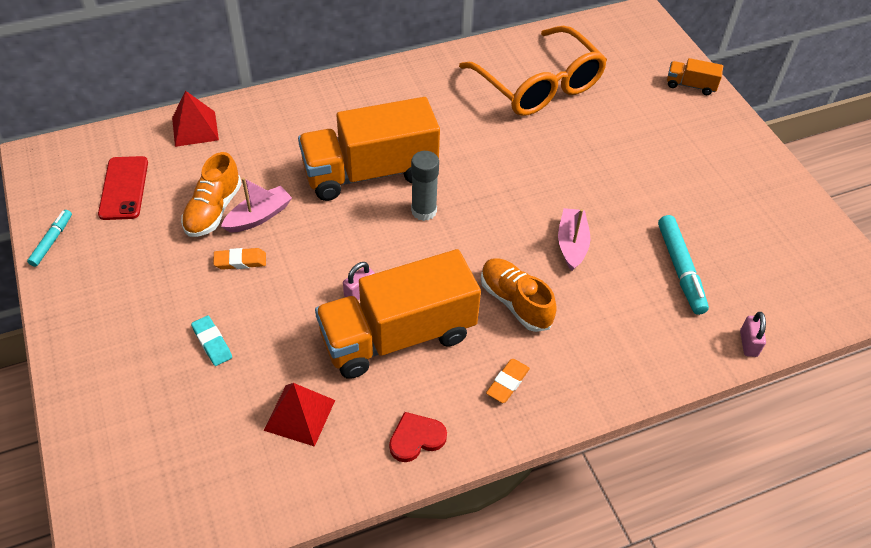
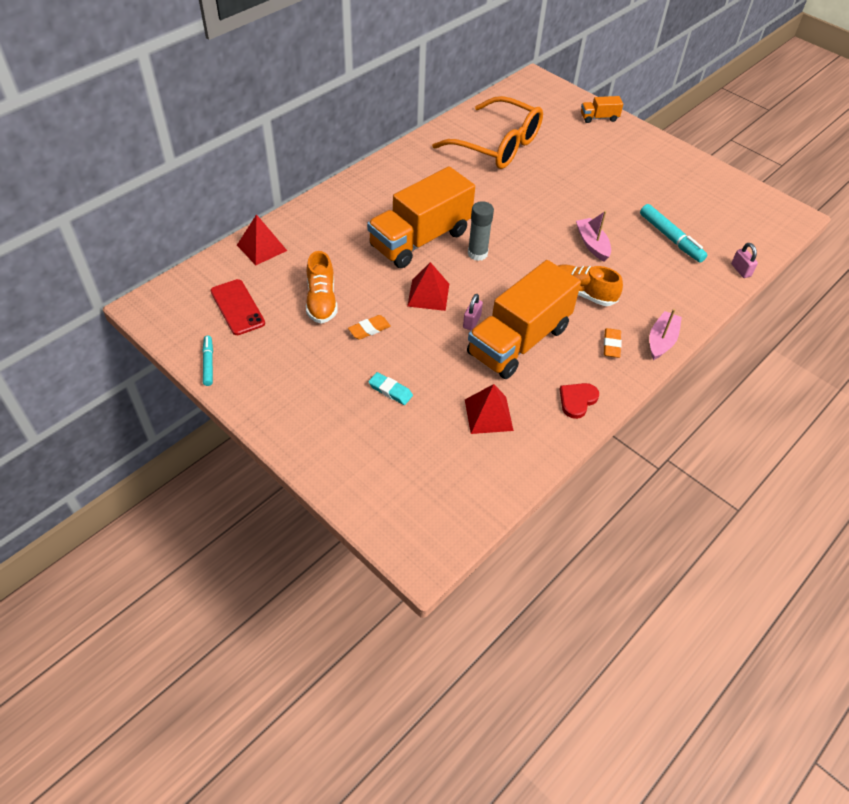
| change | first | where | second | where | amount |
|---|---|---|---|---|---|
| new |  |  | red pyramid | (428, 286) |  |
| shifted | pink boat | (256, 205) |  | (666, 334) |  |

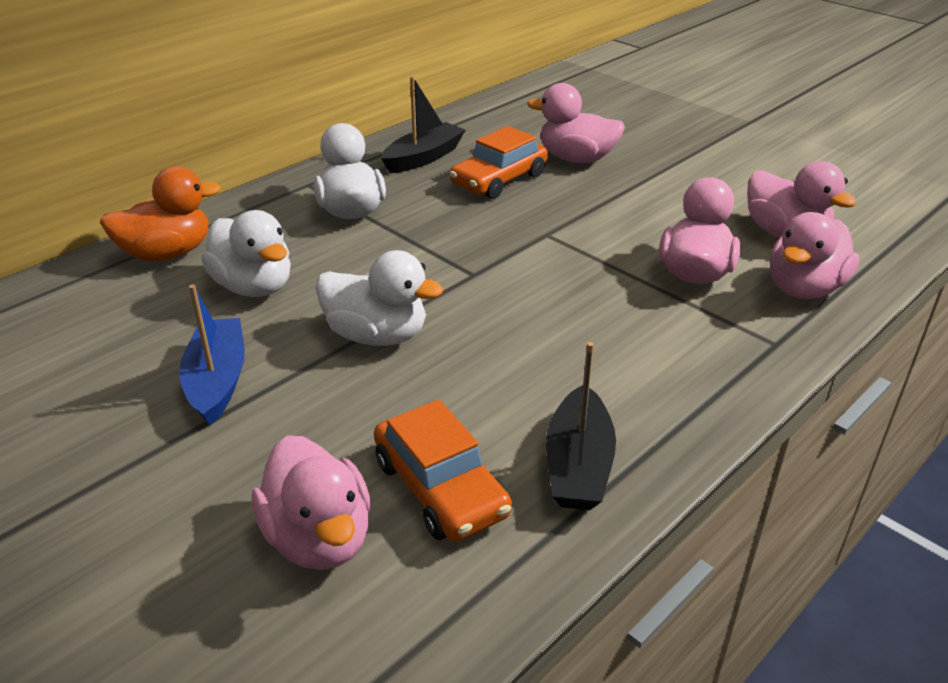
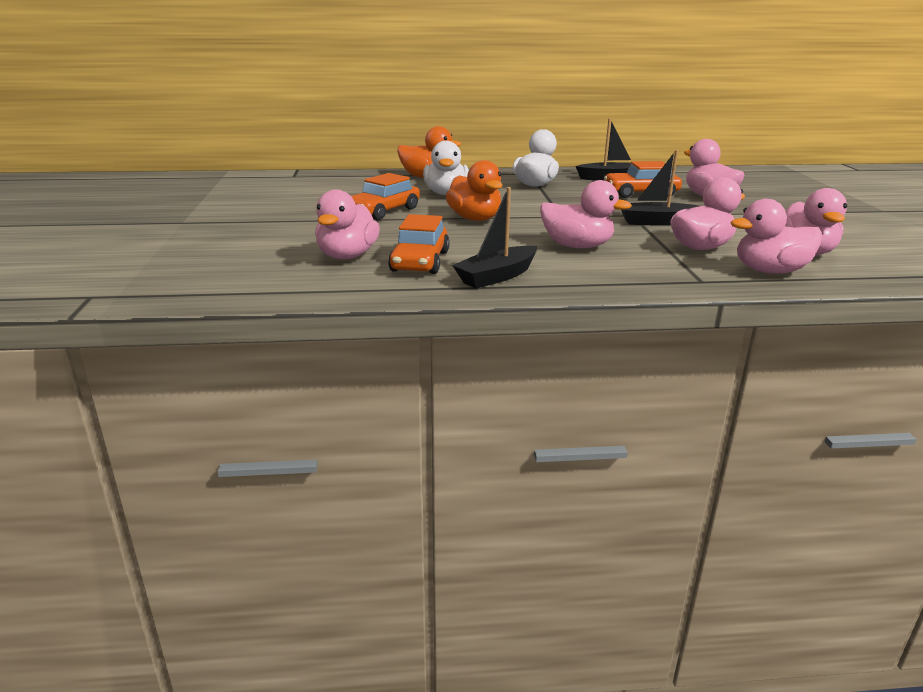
| change | first | where | second | where | amount |
|---|---|---|---|---|---|
| swapped | blue boat | (212, 355) | orange car | (385, 196) |  |
| repainted | white duck | (379, 298) | orange duck | (474, 190) |  |
| new |  |  | pink duck | (586, 214) |  |
| new |  |  | black boat | (660, 188) |  |

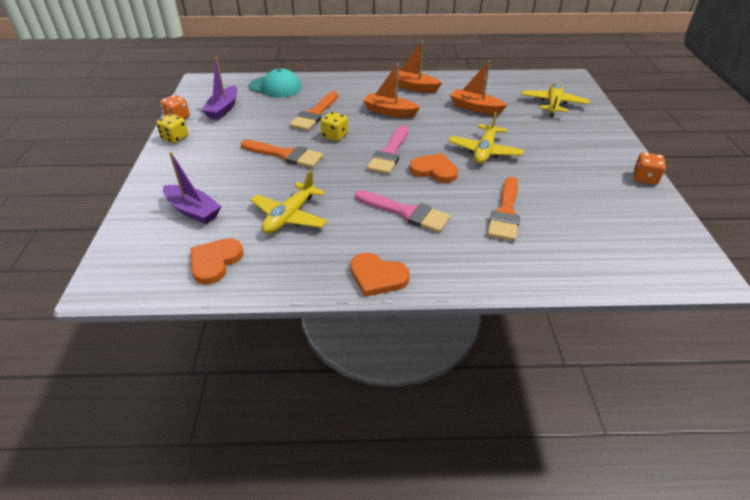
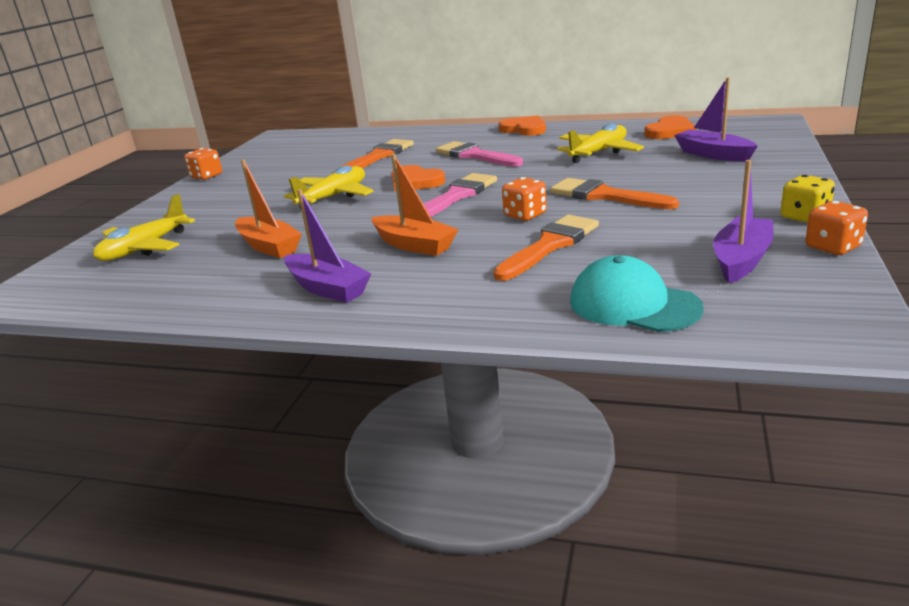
| change | first | where | second | where | amount |
|---|---|---|---|---|---|
| repainted | orange boat | (418, 67) | purple boat | (327, 246) |  |
| repainted | yellow dice | (334, 126) | orange dice | (524, 199) |  |

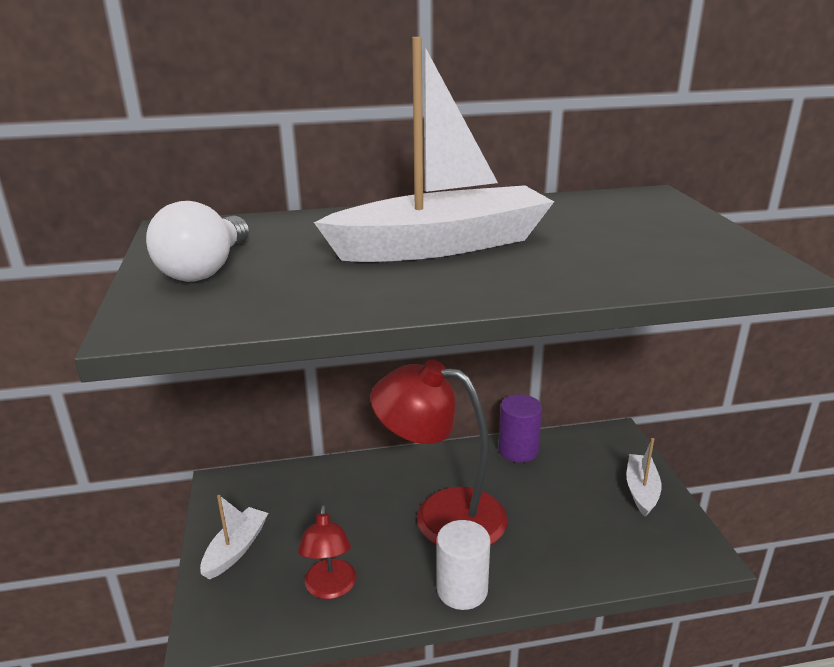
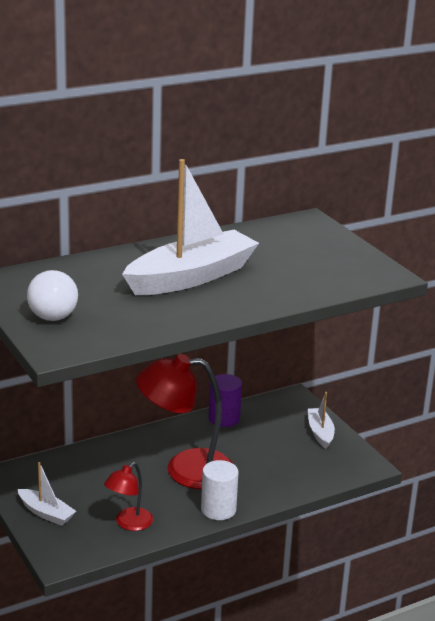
| change | first | where | second | where | amount |
|---|---|---|---|---|---|
| rotated | white boat | (234, 537) |  | (47, 494) | 120 degrees clockwise |
| rotated | red lamp | (327, 552) |  | (128, 496) | 60 degrees clockwise |

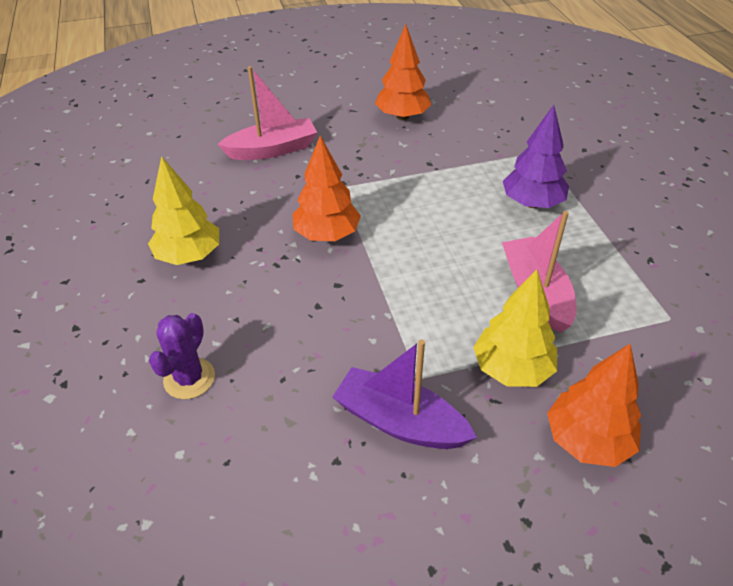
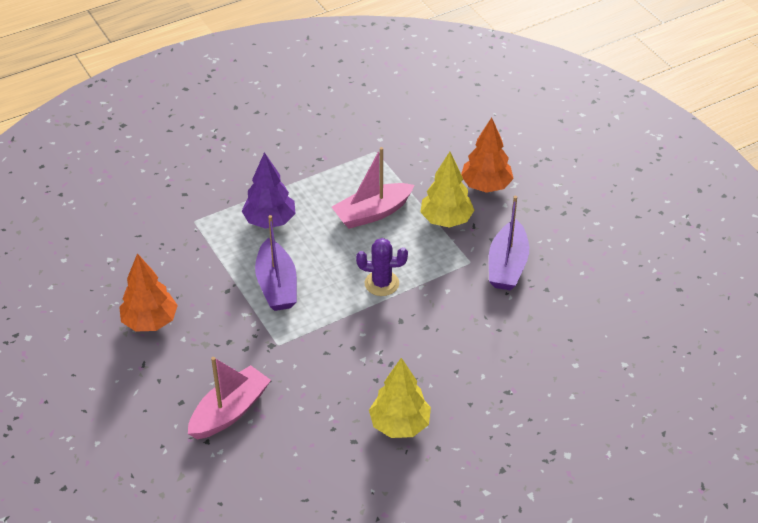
| change | first | where | second | where | amount |
|---|---|---|---|---|---|
| rotated | pink boat | (267, 113) |  | (229, 398) | 75 degrees clockwise |
| new |  |  | purple boat | (276, 263) |  |
| shifted | purple cactus | (182, 356) |  | (382, 267) |  |
| gone | orange tree | (327, 188) |  |  |  |

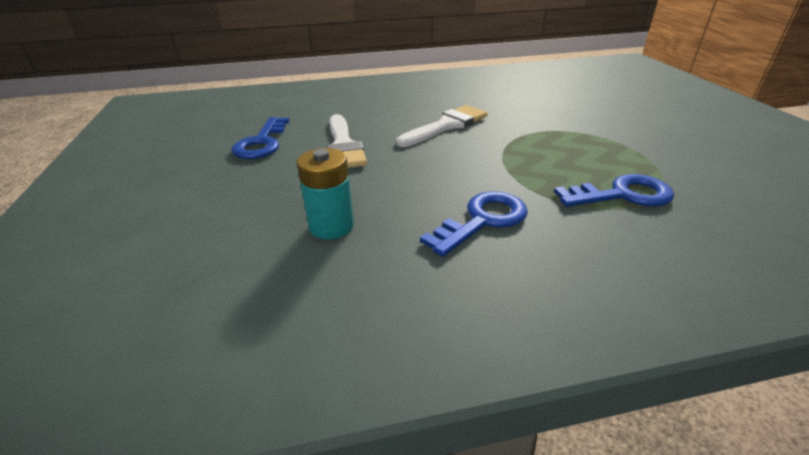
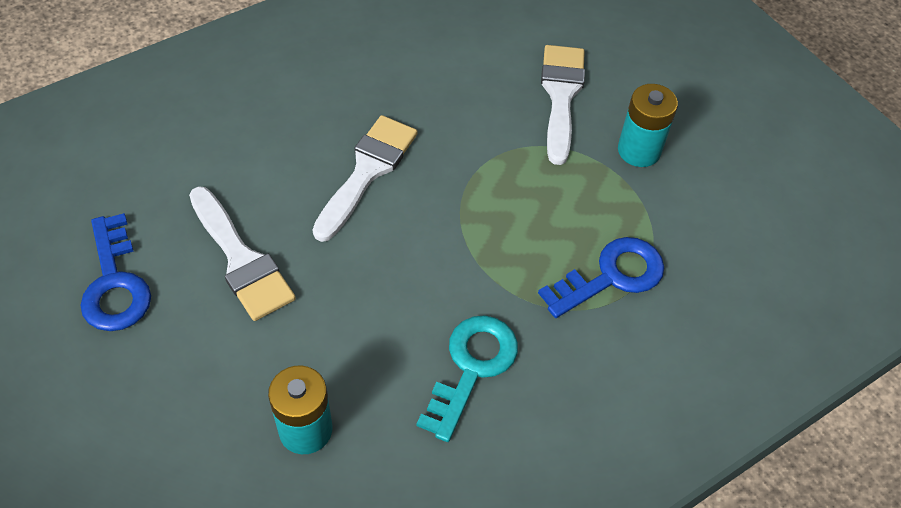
| change | first | where | second | where | amount |
|---|---|---|---|---|---|
| repainted | blue key | (474, 224) | turquoise key | (467, 378) |  |
| new |  |  | white brush | (563, 105) |  |
| new |  |  | turquoise battery | (648, 125) |  |

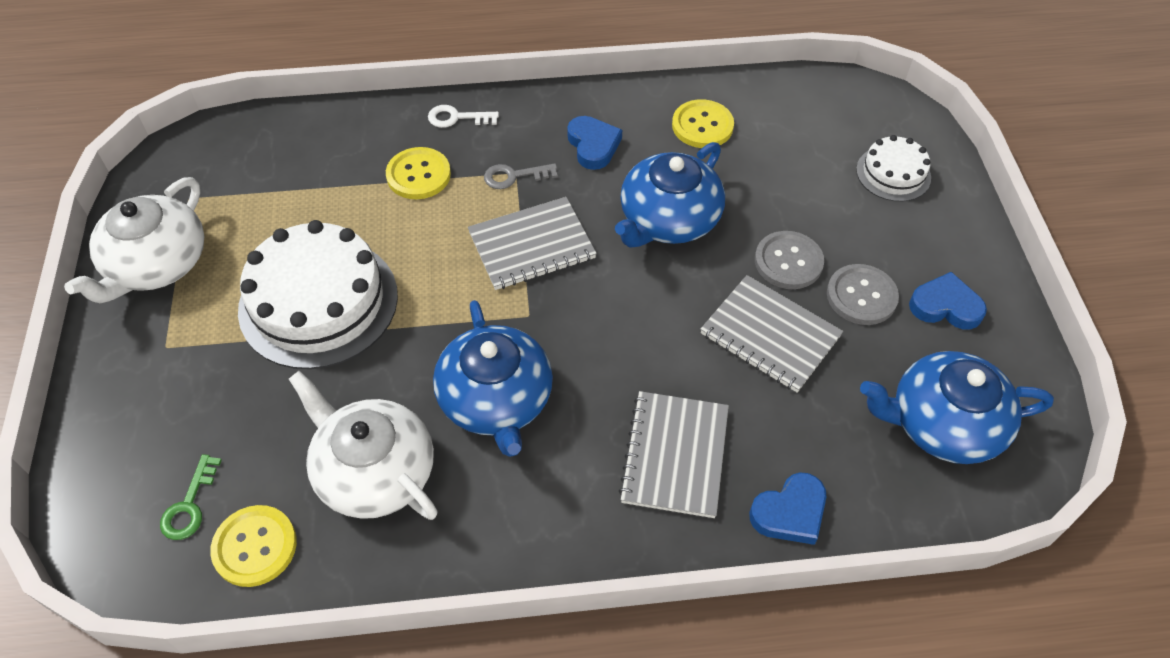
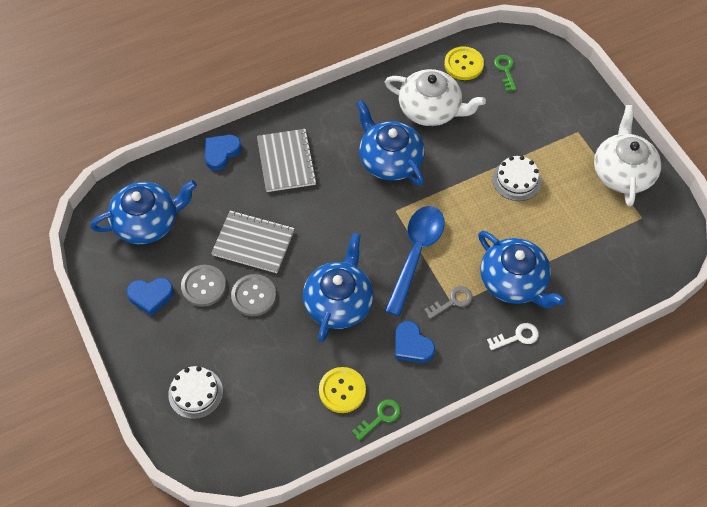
| change | first | where | second | where | amount |
|---|---|---|---|---|---|
| new |  |  | green key | (376, 420) |  |
| swapped | grey notebook | (532, 243) | blue spoon | (415, 261) |  |
| swapped | yellow button | (418, 173) | blue teapot | (521, 269) |  |
| scaled | white cake | (318, 294) |  | (516, 178) | x0.52 |

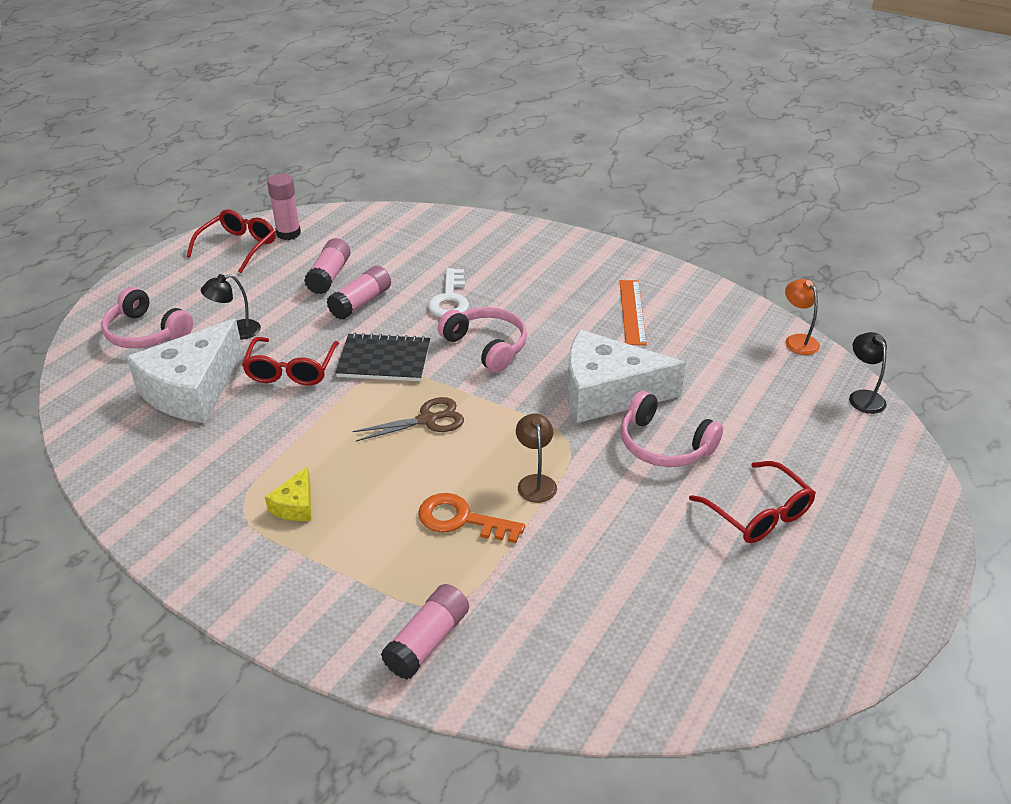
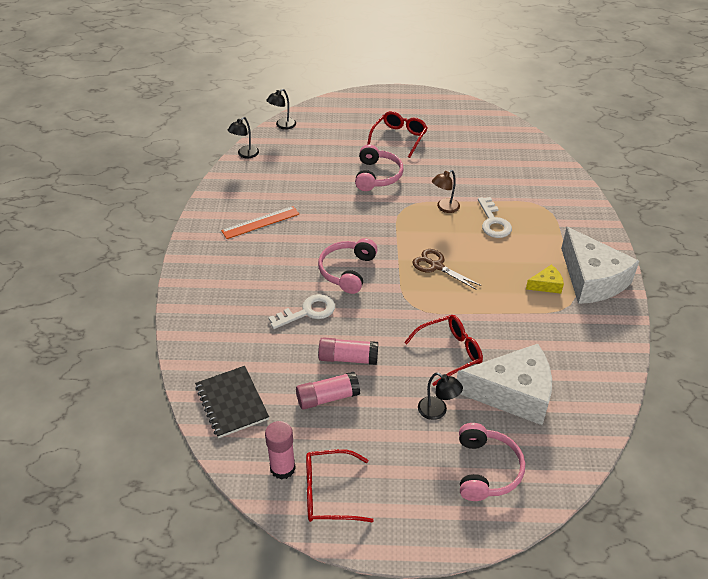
| change | first | where | second | where | amount |
|---|---|---|---|---|---|
| shifted | black notebook | (382, 357) |  | (232, 402) |  |
| repainted | orange lamp | (802, 317) | black lamp | (243, 137) |  |
| repainted | orange key | (471, 518) | white key | (495, 217) |  |
| shifted | white cheese | (626, 376) |  | (600, 265) |  |
| gone | pink glue stick | (425, 631) |  |  |  |

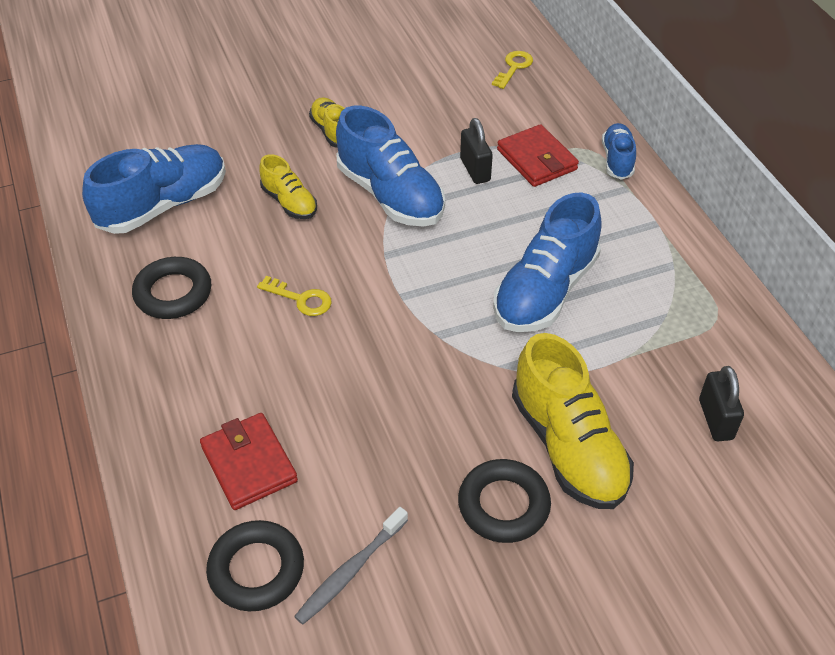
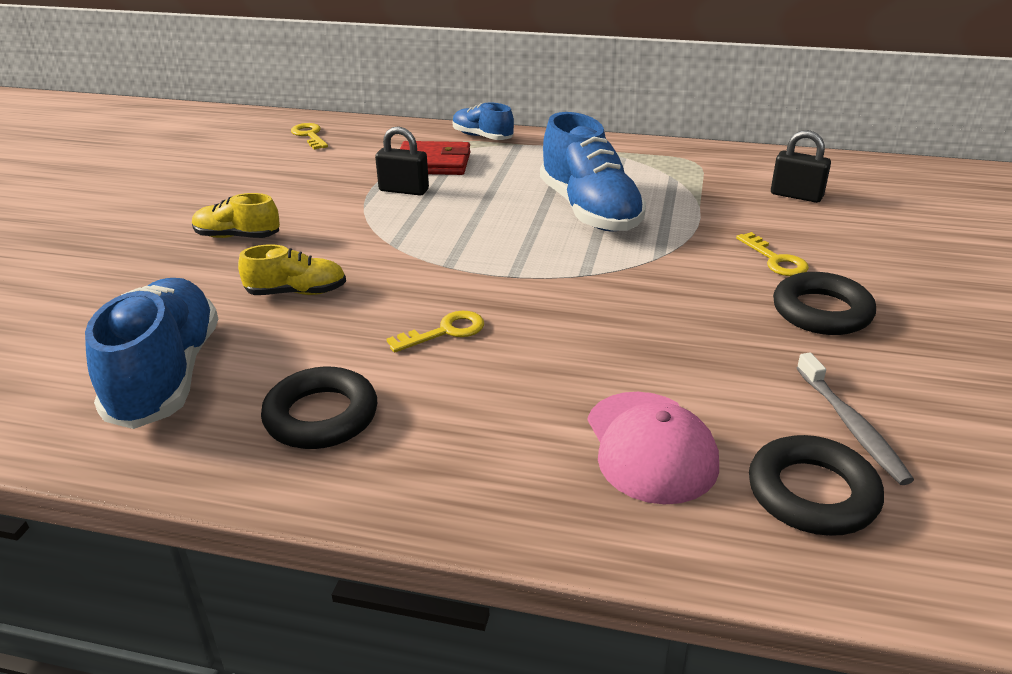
| change | first | where | second | where | amount |
|---|---|---|---|---|---|
| swapped | red wallet | (249, 461) | pink cap | (653, 448) |  |
| swapped | yellow shoe | (573, 421) | yellow key | (772, 254) |  |
| gone | blue shoe | (390, 166) |  |  |  |

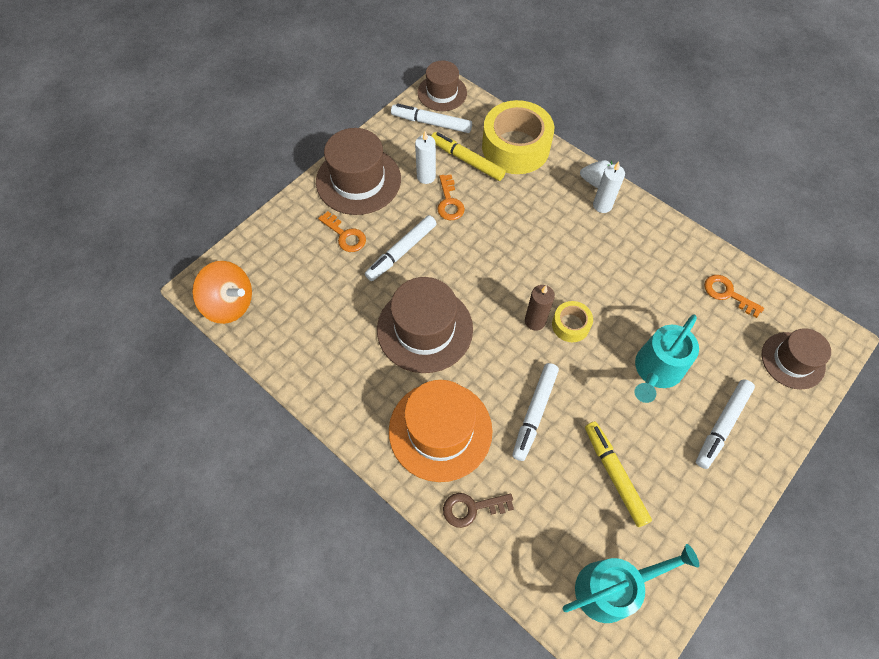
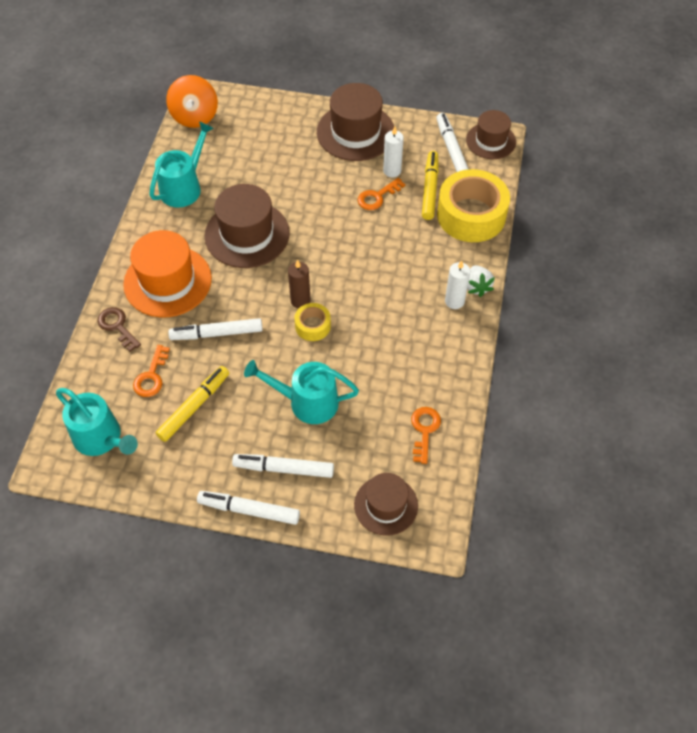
| change | first | where | second | where | amount |
|---|---|---|---|---|---|
| shifted | orange key | (342, 231) |  | (151, 371) |  |
| new |  |  | turquoise watering can | (181, 164) |  |
| shifted | white marker | (401, 248) |  | (248, 508) |  |

